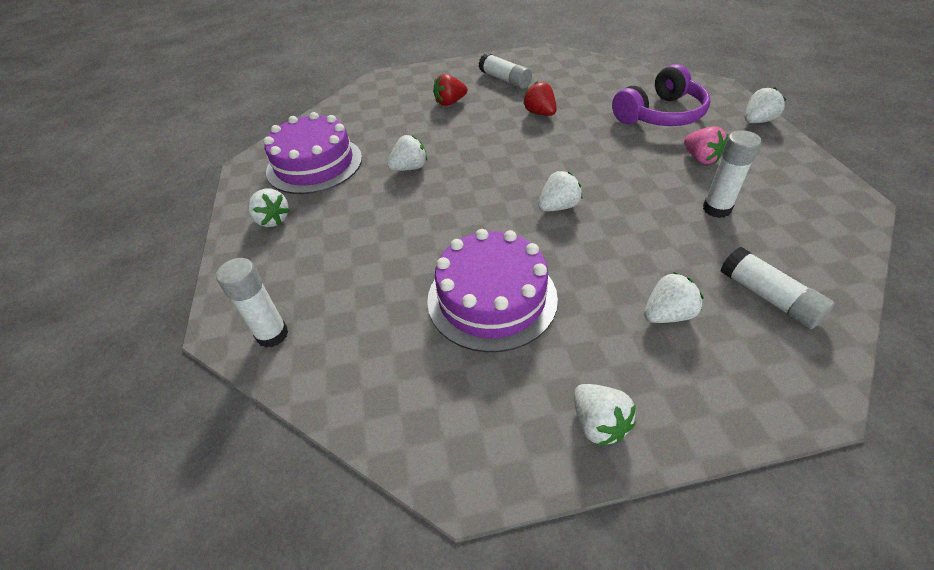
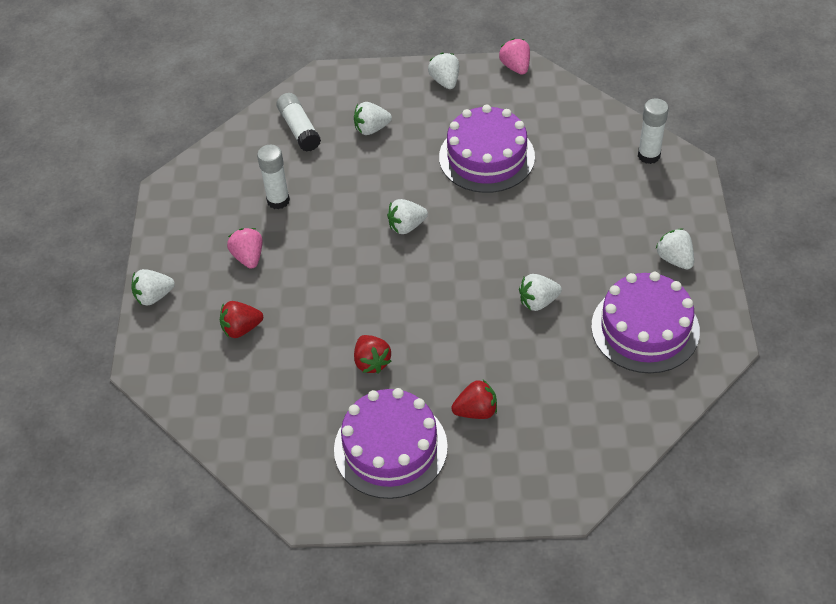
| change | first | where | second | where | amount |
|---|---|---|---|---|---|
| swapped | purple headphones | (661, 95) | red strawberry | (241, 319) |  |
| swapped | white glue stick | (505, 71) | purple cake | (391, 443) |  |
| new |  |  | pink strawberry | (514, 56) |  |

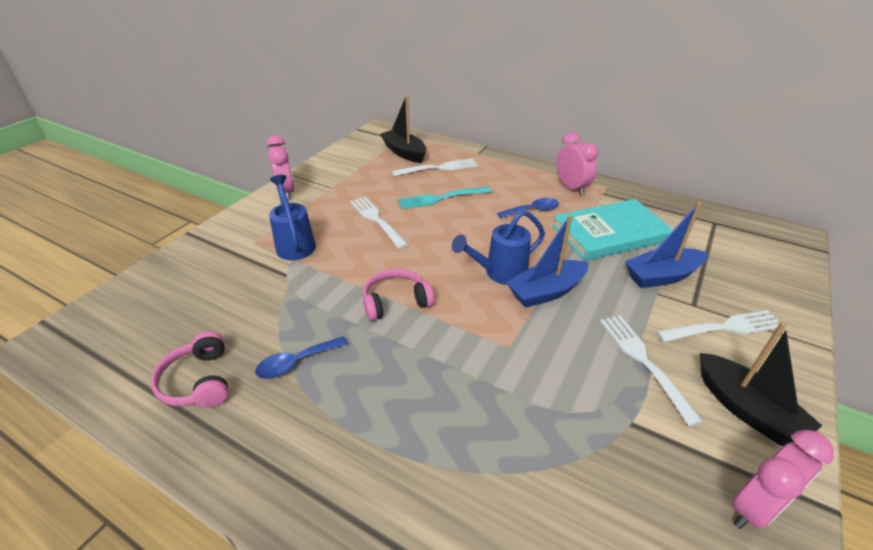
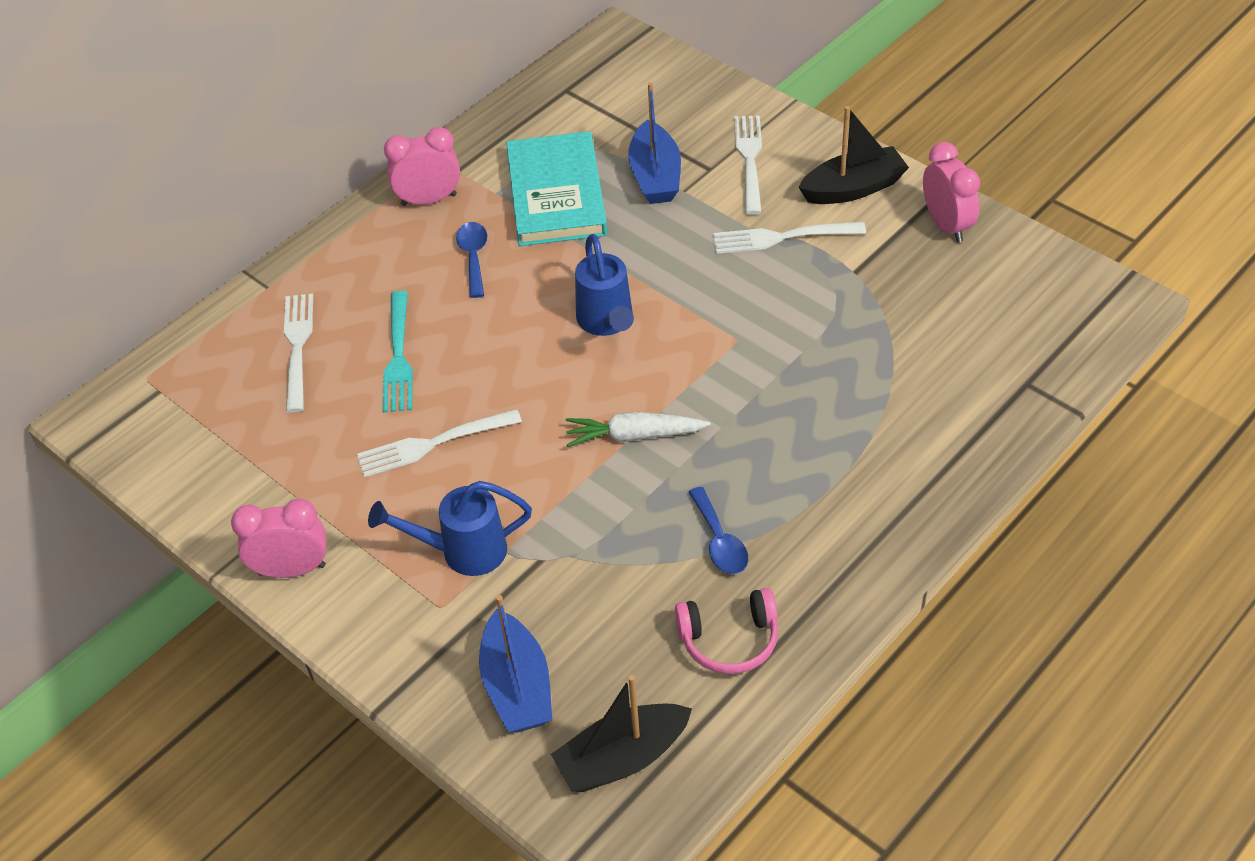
| change | first | where | second | where | amount |
|---|---|---|---|---|---|
| shifted | blue boat | (547, 261) |  | (515, 664) |  |
| shifted | black boat | (403, 129) |  | (621, 733) |  |
| swapped | pink headphones | (398, 295) | white carrot | (638, 429) |  |

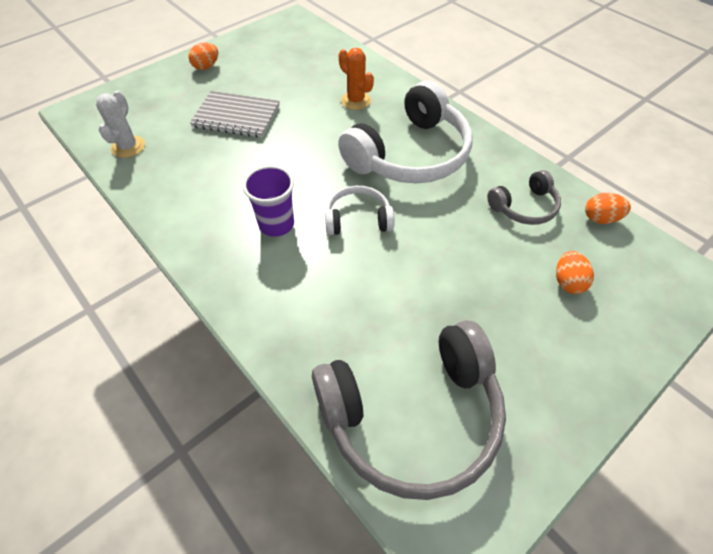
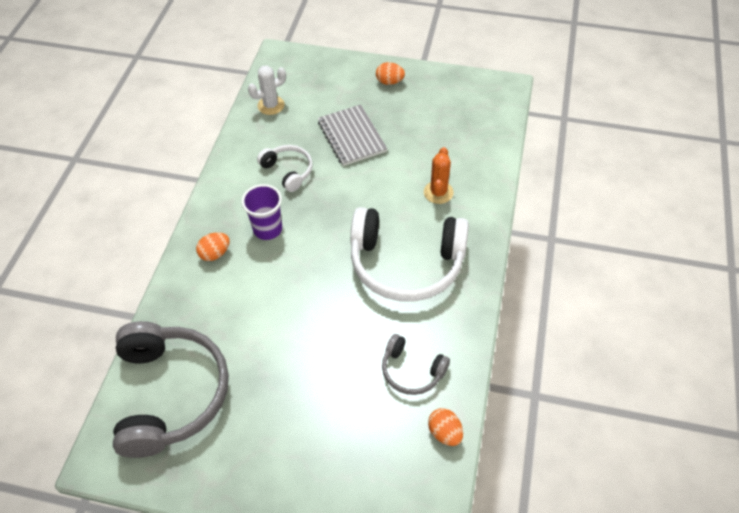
| change | first | where | second | where | amount |
|---|---|---|---|---|---|
| rotated | grey headphones | (409, 410) |  | (171, 389) | 135 degrees counterclockwise |
| shifted | orange egg | (575, 272) |  | (213, 246) |  |
| shifted | white headphones | (360, 210) |  | (284, 168) |  |

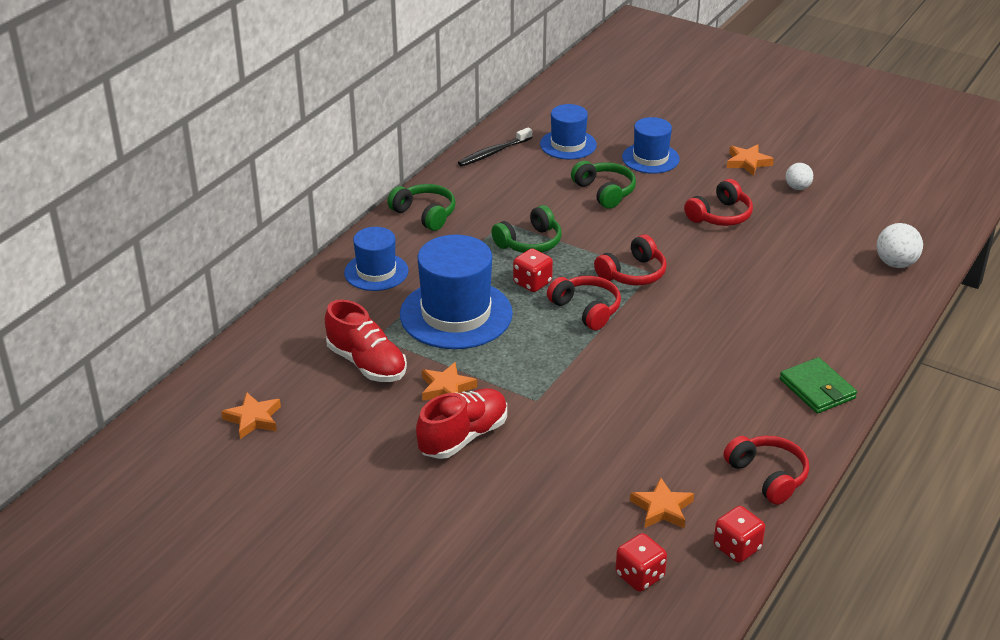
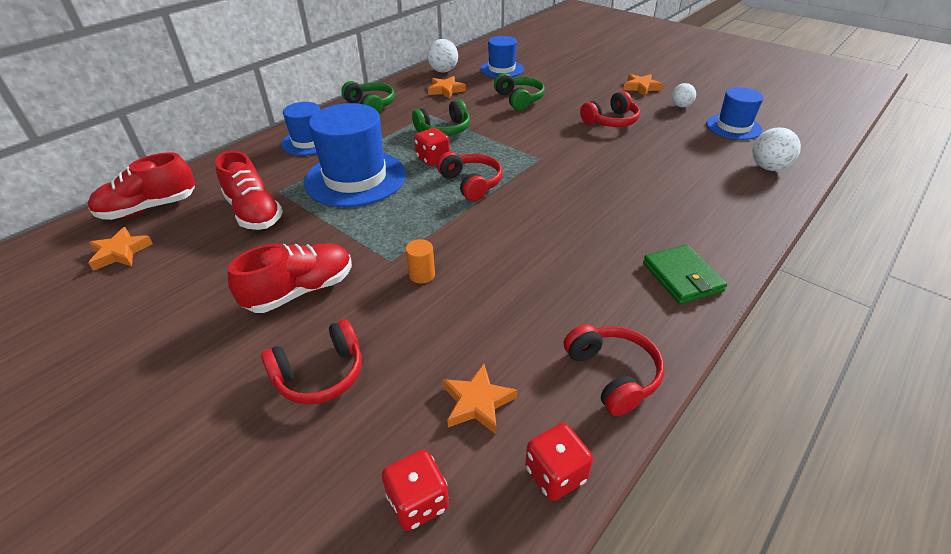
| change | first | where | second | where | amount |
|---|---|---|---|---|---|
| new |  |  | red shoe | (141, 186) |  |
| shifted | red headphones | (630, 259) |  | (311, 361) |  |
| new |  |  | orange cylinder | (420, 261) |  |
| swapped | black toothbrush | (495, 146) | white ball | (442, 56) |  |
| shifted | orange star | (449, 381) |  | (447, 87) |  |
| shifted | blue hat | (651, 145) |  | (735, 113) |  |

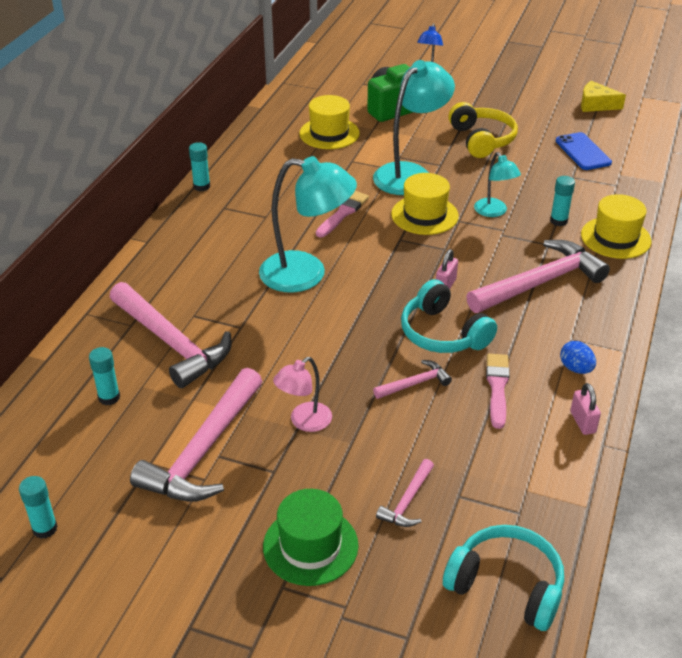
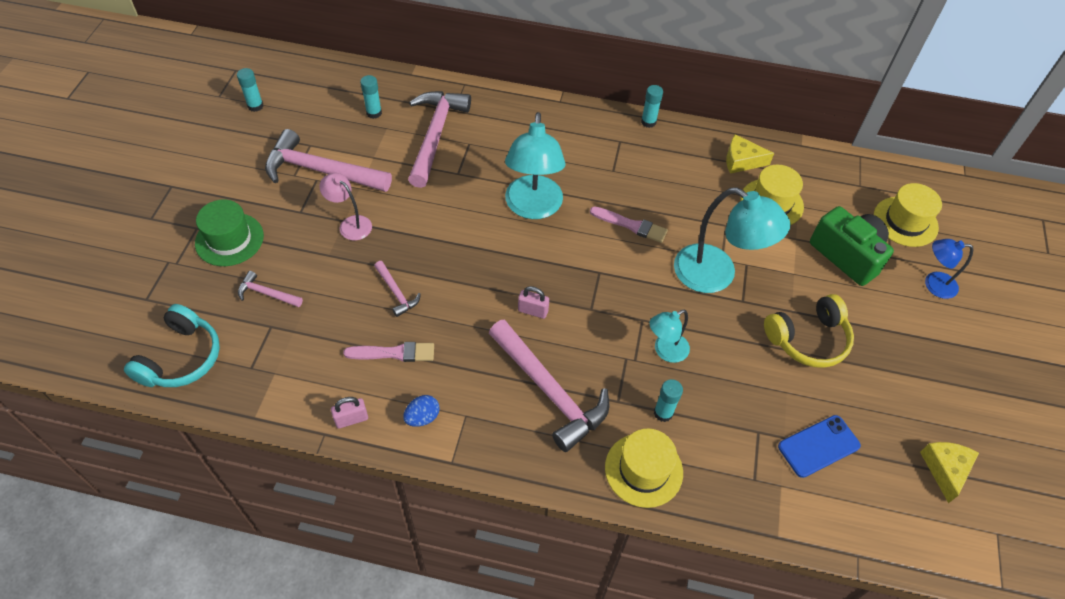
| change | first | where | second | where | amount |
|---|---|---|---|---|---|
| rotated | pink hammer | (171, 335) |  | (439, 139) | 150 degrees clockwise |
| new |  |  | yellow cheese | (750, 154) |  |
| shifted | yellow hat | (425, 204) |  | (908, 215) |  |
| gone | turquoise headphones | (449, 316) |  |  |  |

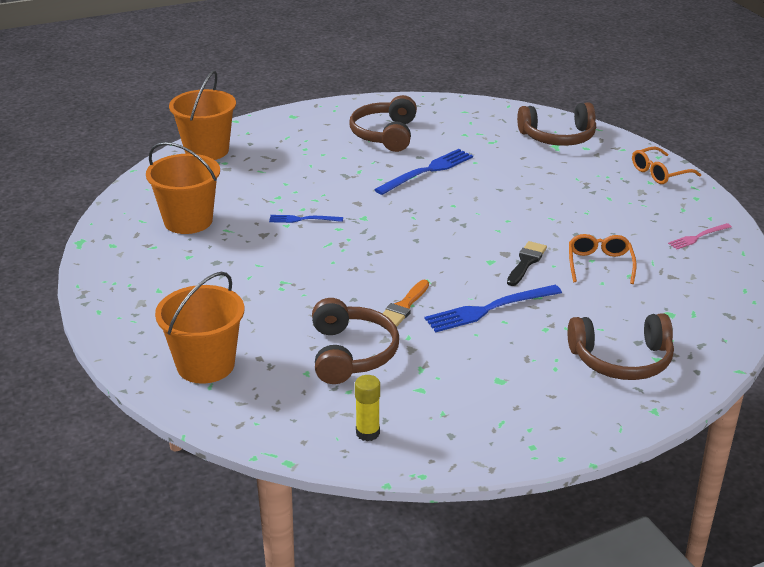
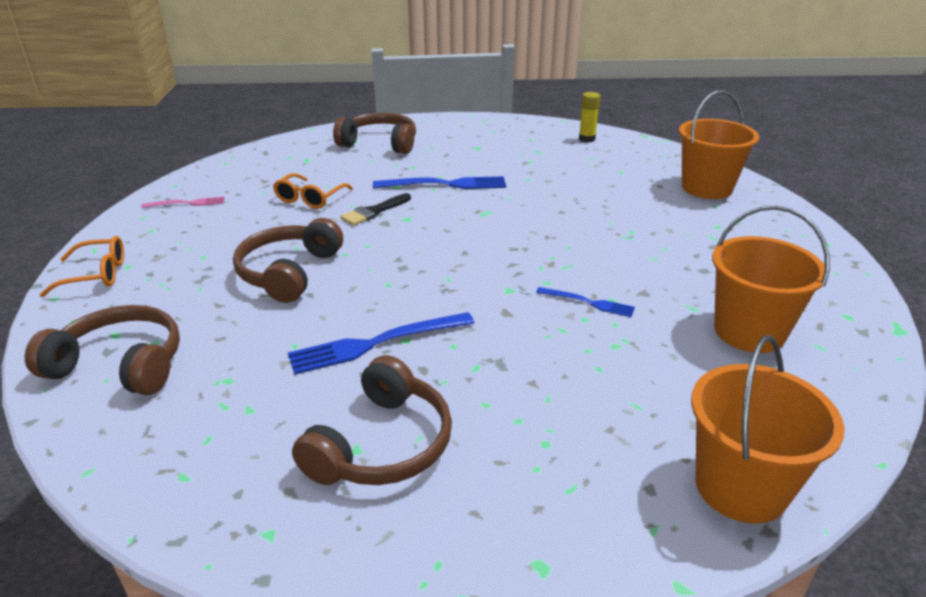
| change | first | where | second | where | amount |
|---|---|---|---|---|---|
| shifted | brown headphones | (355, 341) |  | (288, 260) |  |
| gone | orange brush | (405, 303) |  |  |  |

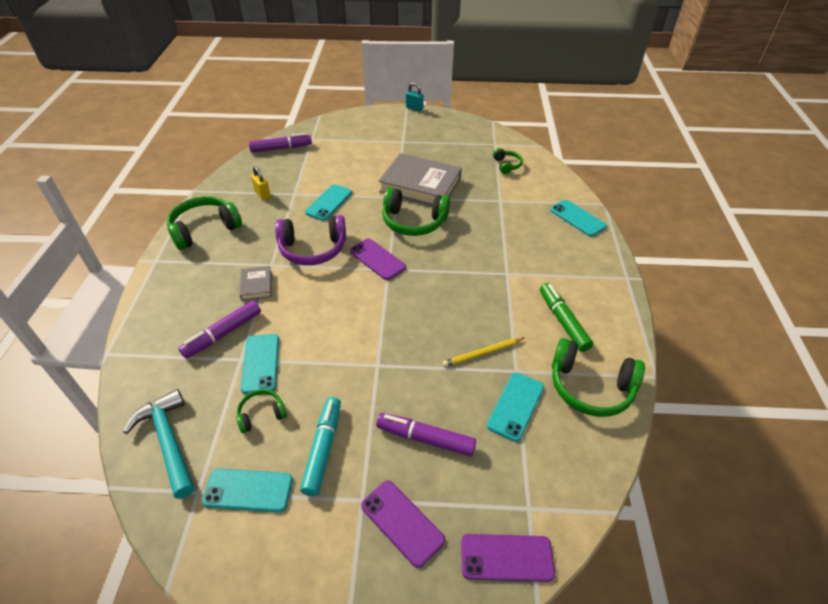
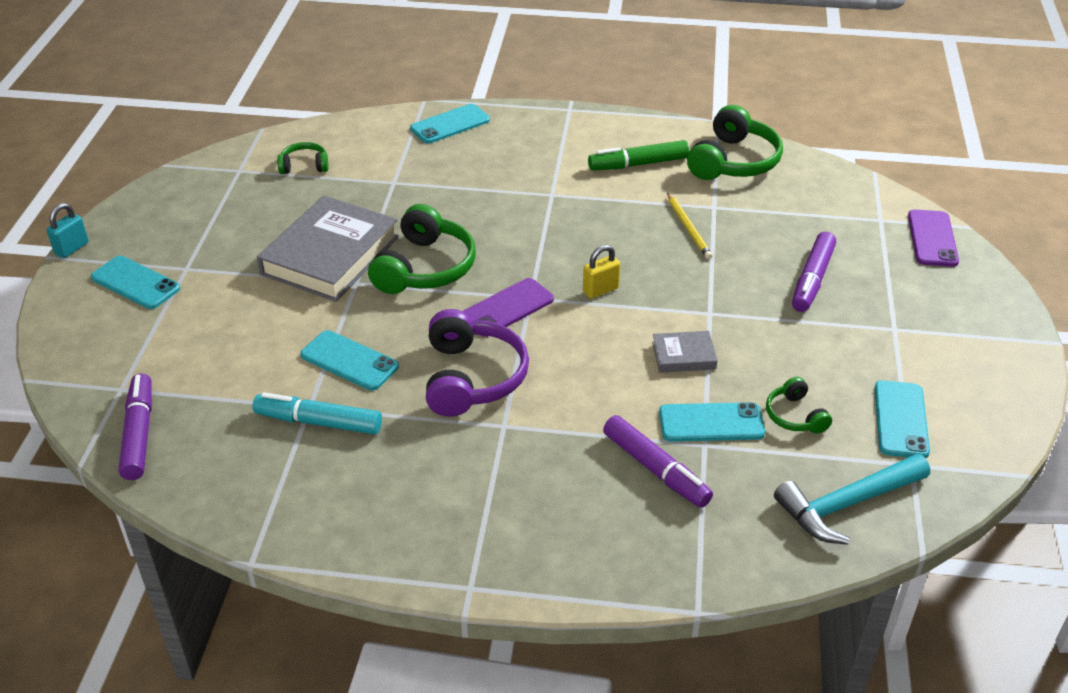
| change | first | where | second | where | amount |
|---|---|---|---|---|---|
| shifted | turquoise phone | (515, 407) |  | (135, 282) |  |
| shifted | turquoise marker | (320, 446) |  | (317, 413) |  |
| shifted | yellow padlock | (261, 183) |  | (601, 272) |  |
| shifted | grey book | (256, 283) |  | (684, 352) |  |
| gone | green headphones | (204, 223) |  |  |  |
| gone | purple phone | (403, 524) |  |  |  |

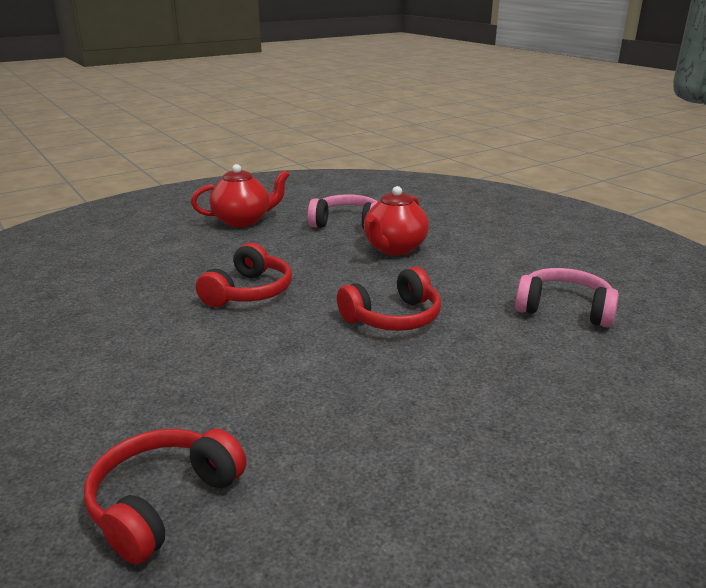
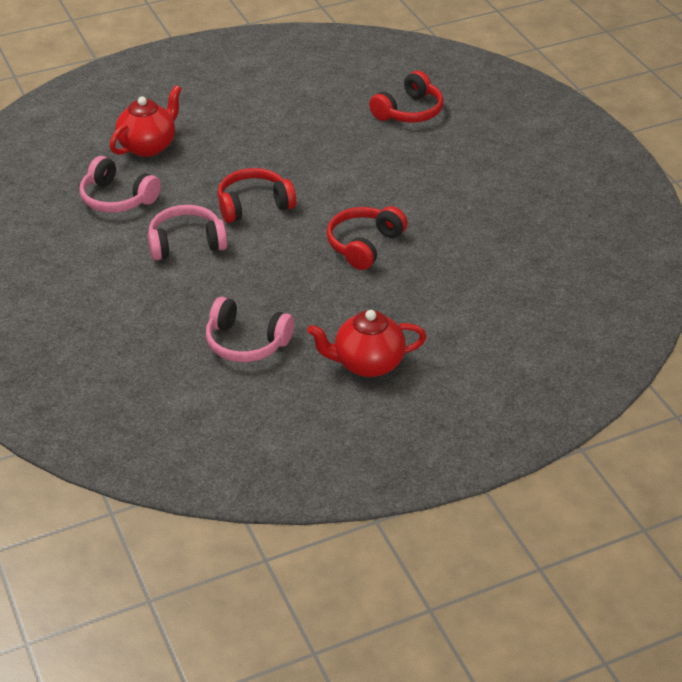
| change | first | where | second | where | amount |
|---|---|---|---|---|---|
| shifted | red teapot | (396, 220) |  | (146, 121) |  |
| new |  |  | pink headphones | (187, 232) |  |

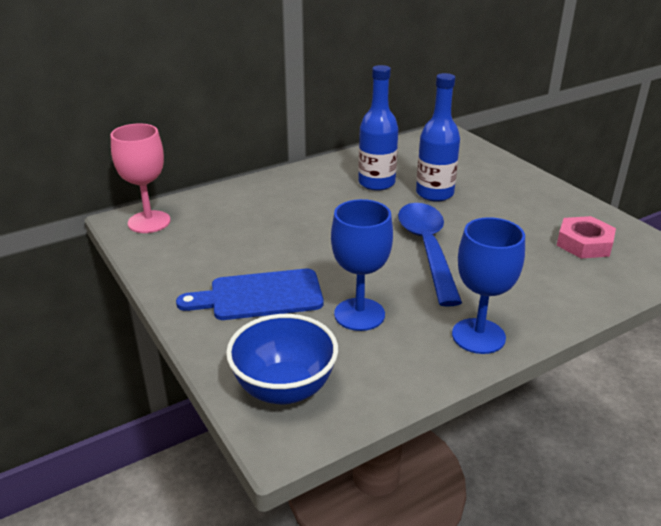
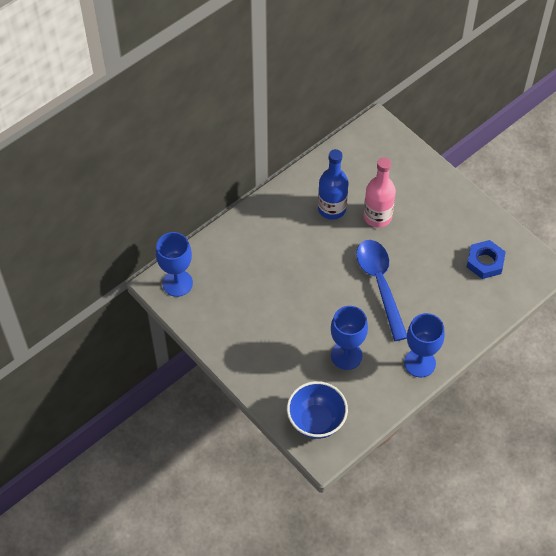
| change | first | where | second | where | amount |
|---|---|---|---|---|---|
| repainted | pink goblet | (140, 178) | blue goblet | (174, 264) |  |
| repainted | blue bottle | (438, 137) | pink bottle | (380, 192) |  |
| repainted | pink nut | (586, 237) | blue nut | (486, 259) |  |
| gone | blue cutting board | (250, 294) |  |  |  |

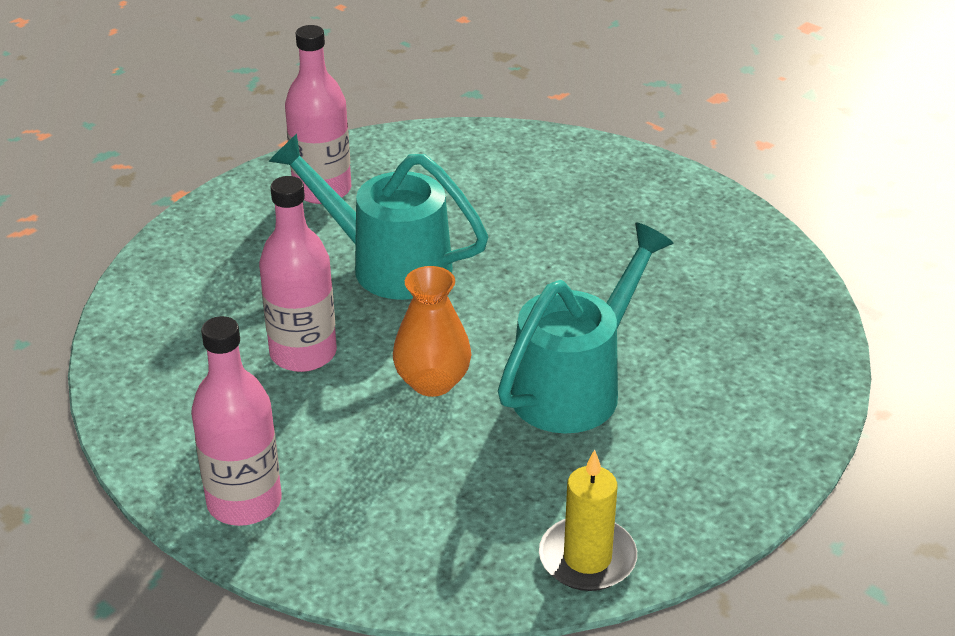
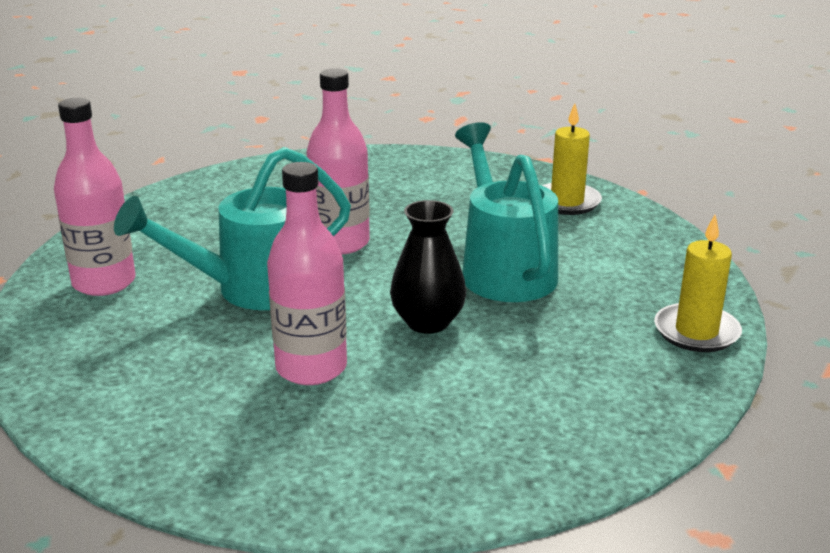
| change | first | where | second | where | amount |
|---|---|---|---|---|---|
| shifted | pink bottle | (236, 421) |  | (338, 161) |  |
| repainted | orange vase | (432, 331) | black vase | (428, 267) |  |
| new |  |  | yellow candle | (572, 159) |  |

